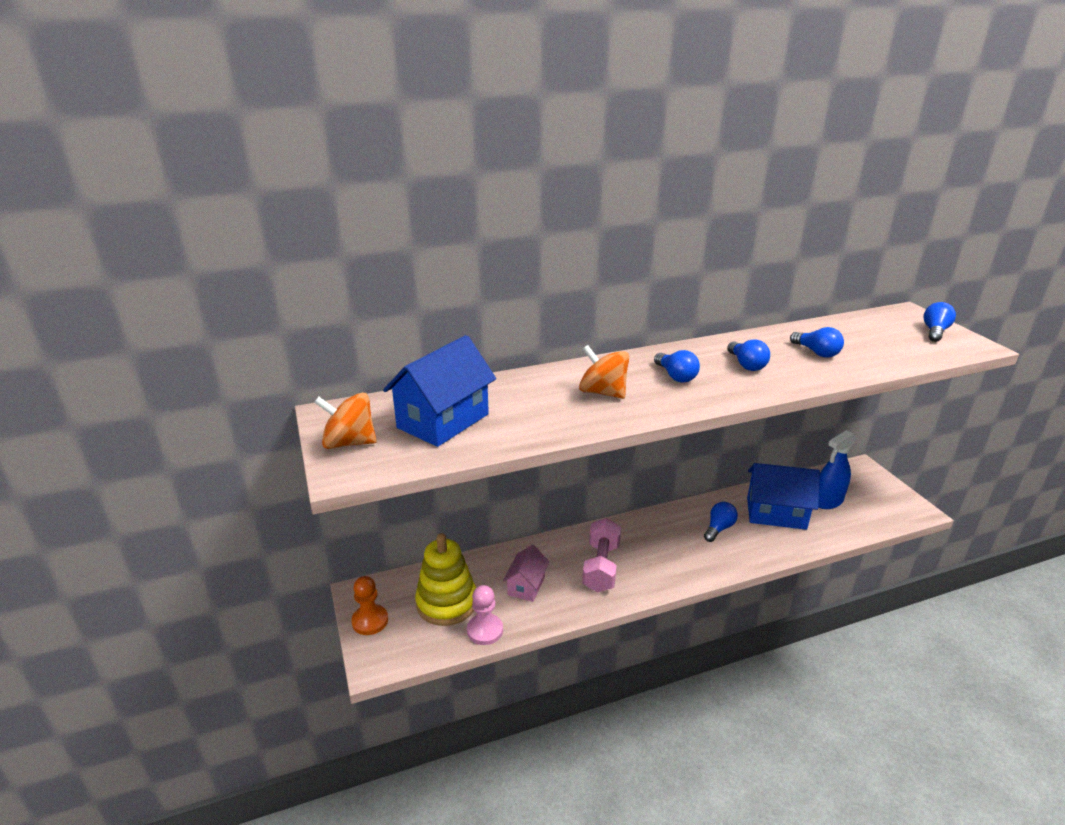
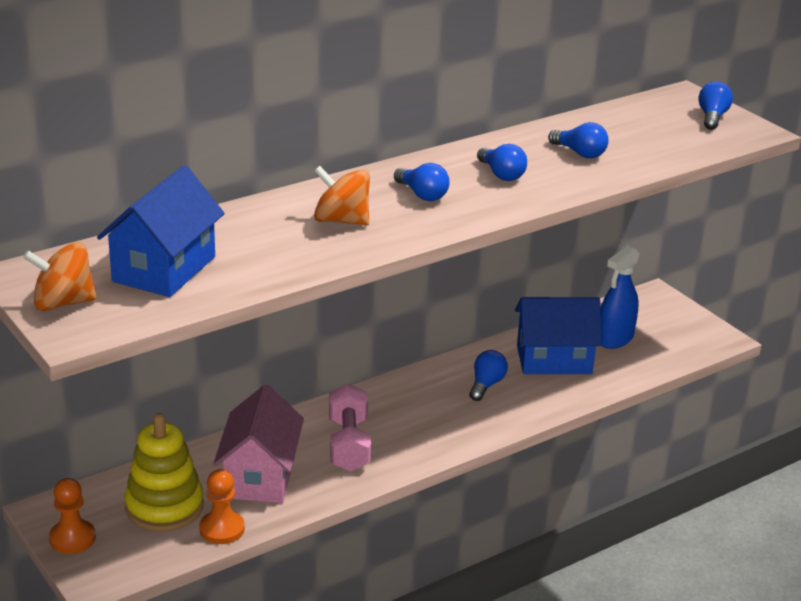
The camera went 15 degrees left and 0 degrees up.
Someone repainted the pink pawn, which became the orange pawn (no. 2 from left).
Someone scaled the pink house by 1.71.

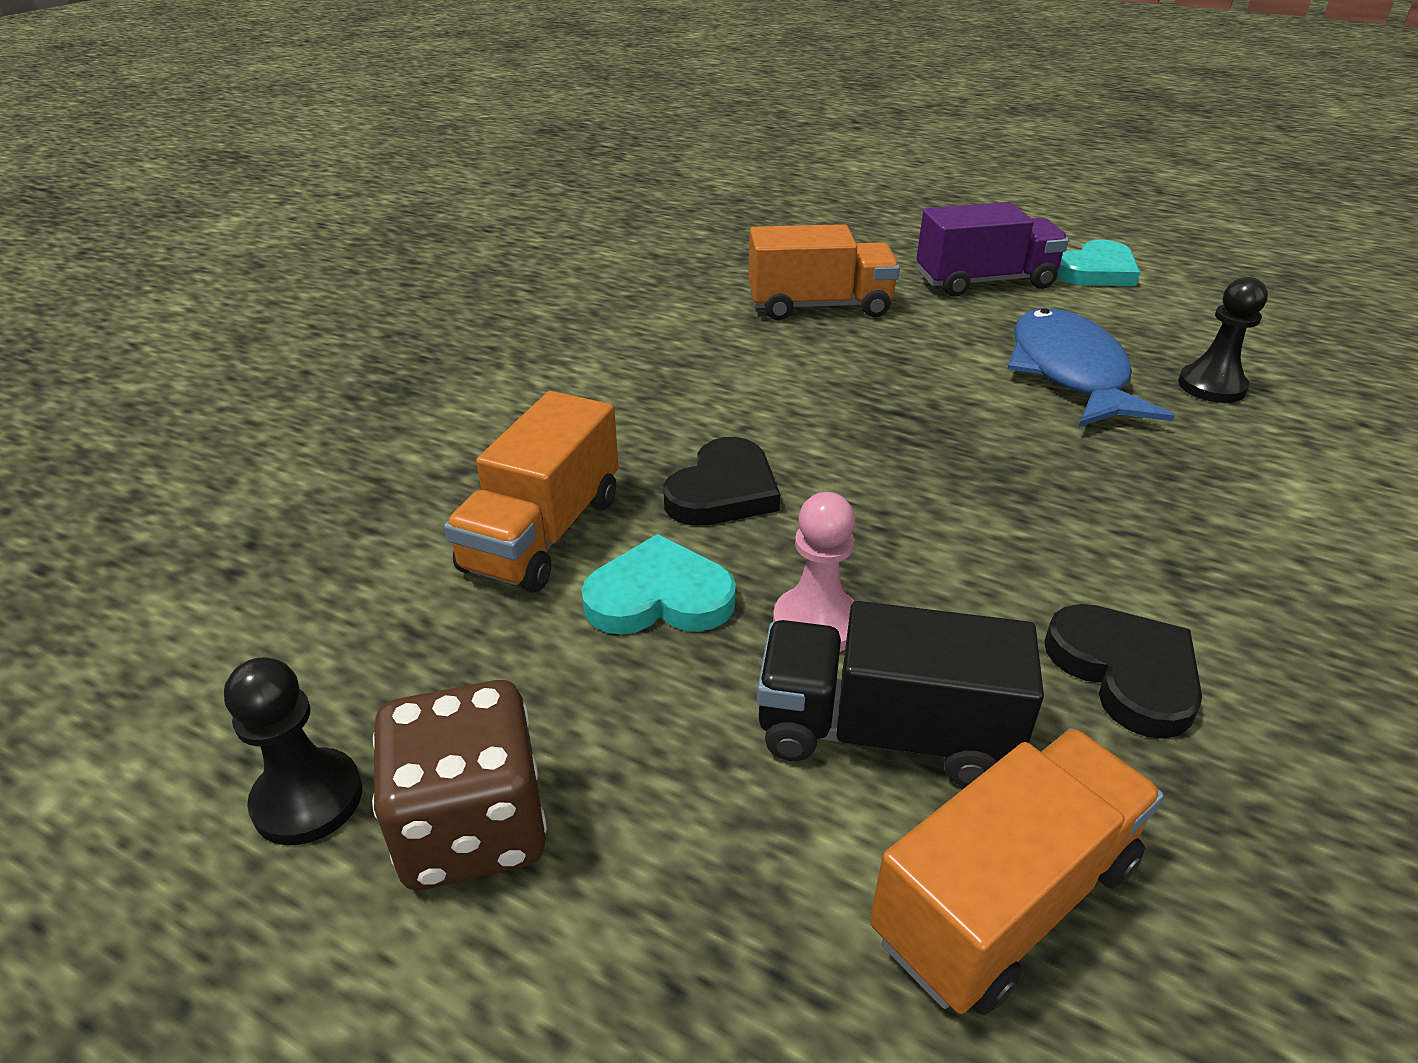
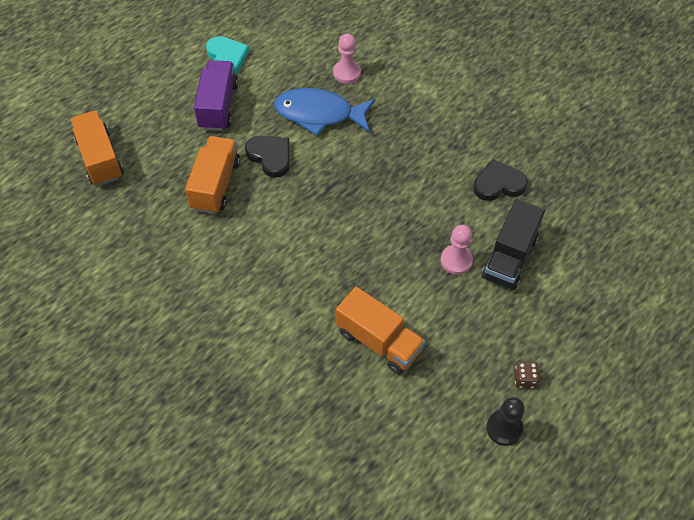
The camera went 75 degrees left and 20 degrees up.
Someone carried the orange truck (no. 3 from left in the first image).
Someone carried the black heart (no. 1 from left).
Someone repainted the black pawn (no. 2 from left), which became the pink pawn (no. 1 from left).
Someone scaled the brown dice by 0.48.
Someone took away the turquoise heart (no. 1 from left).

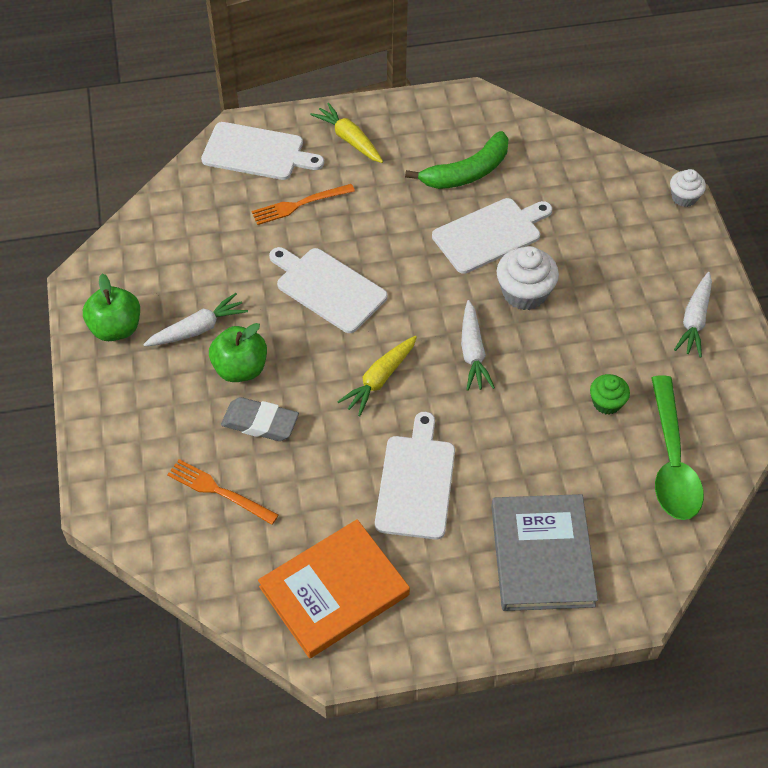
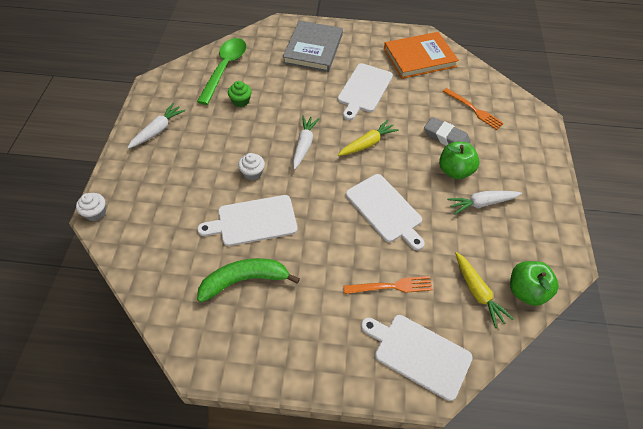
The camera went 165 degrees left and 0 degrees up.
Someone scaled the white cupcake (no. 1 from left in the first image) by 0.61.
Someone carried the yellow carrot (no. 1 from left in the first image).
Someone carried the green apple (no. 1 from left in the first image).

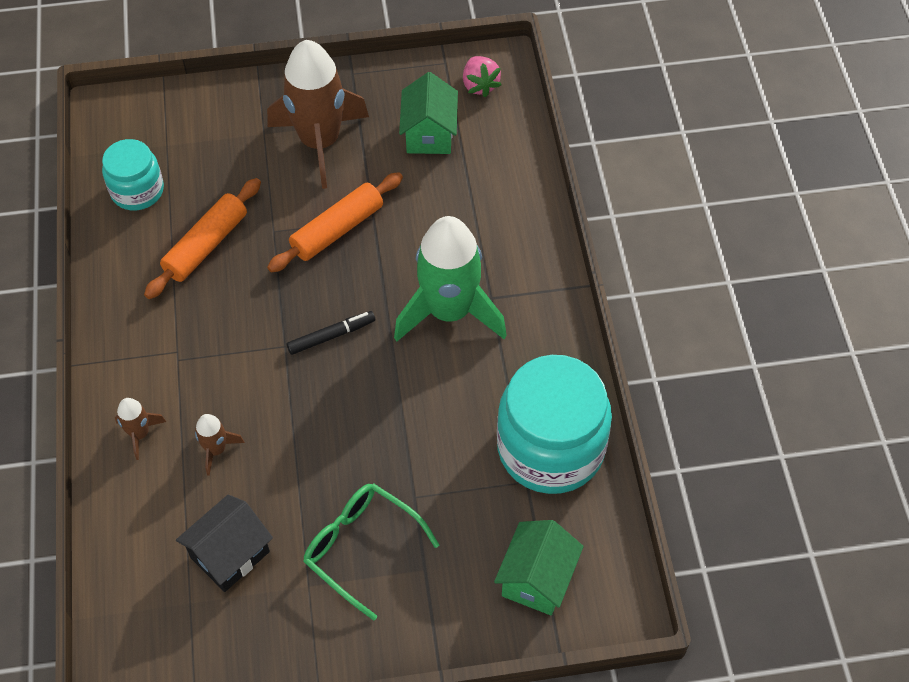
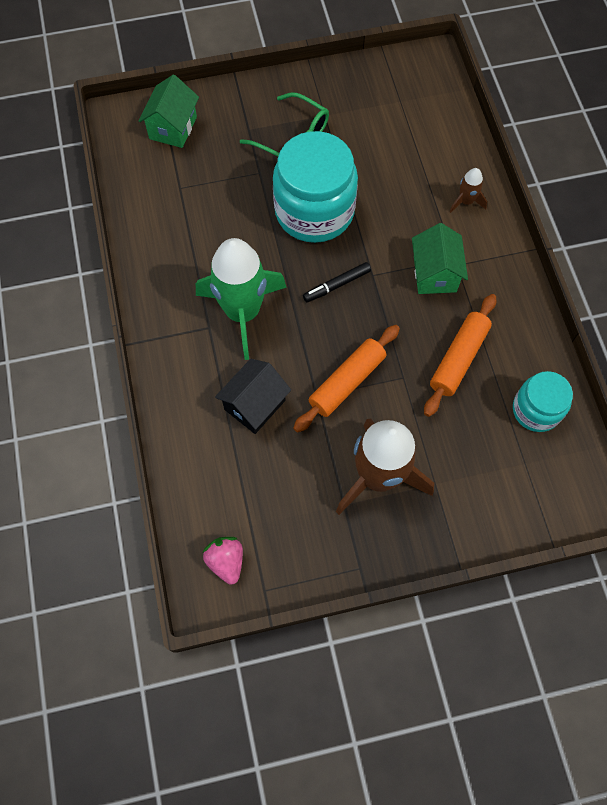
The camera went 175 degrees right and 10 degrees up.
Someone carried the black house.
Someone carried the turquoise jar (no. 2 from left in the first image).
Someone carried the green house (no. 1 from left in the first image).
Someone took away the brown rocket (no. 2 from left).

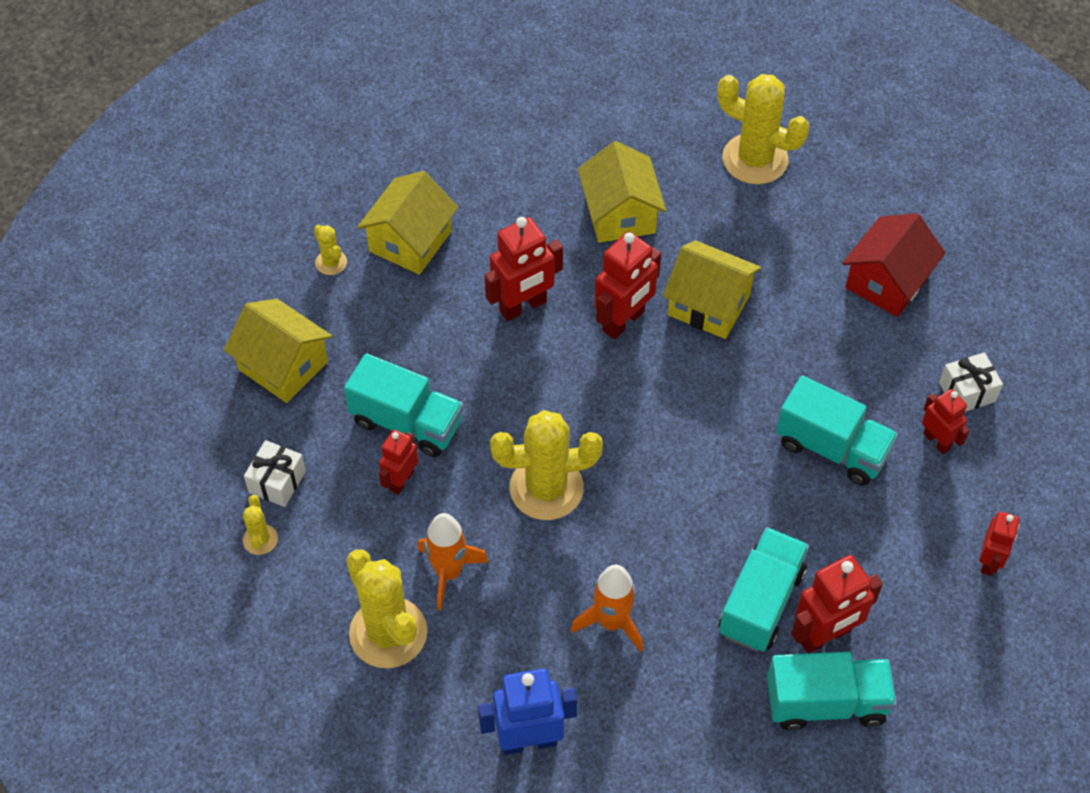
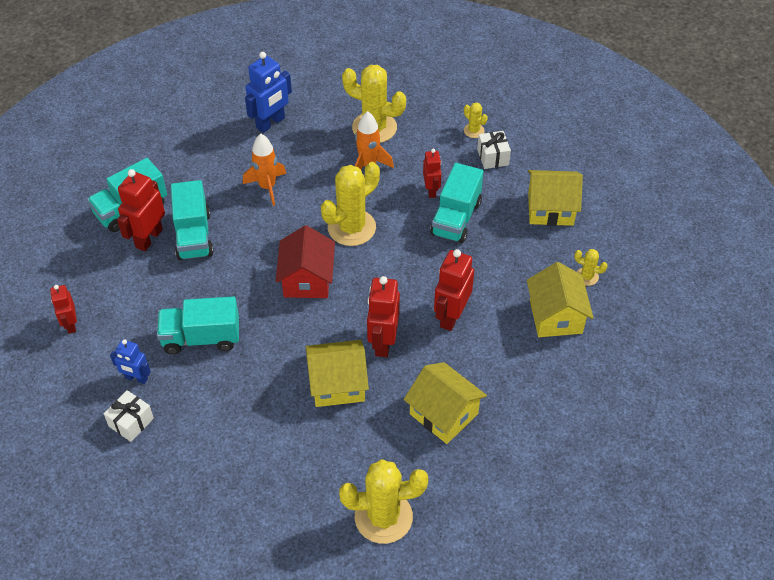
The camera went 145 degrees right and 5 degrees down.
Someone repainted the red robot (no. 5 from left), which became the blue robot (no. 1 from left).
Someone carried the red house.
Someone rotated the turquoise truck (no. 1 from left in the first image) by 60 degrees counterclockwise.

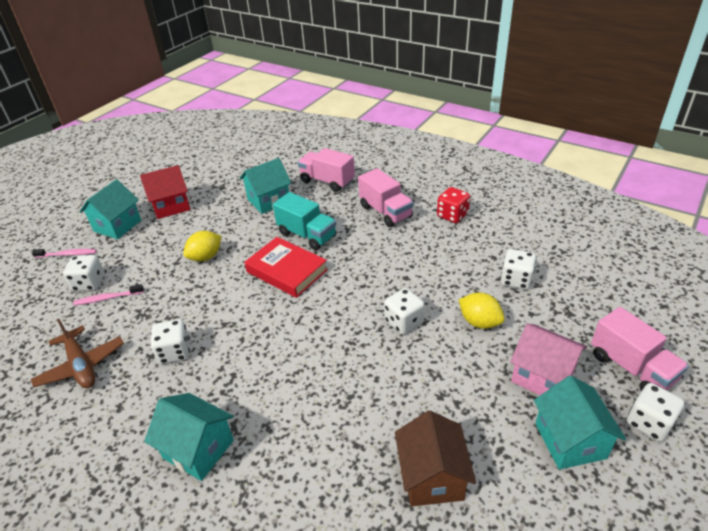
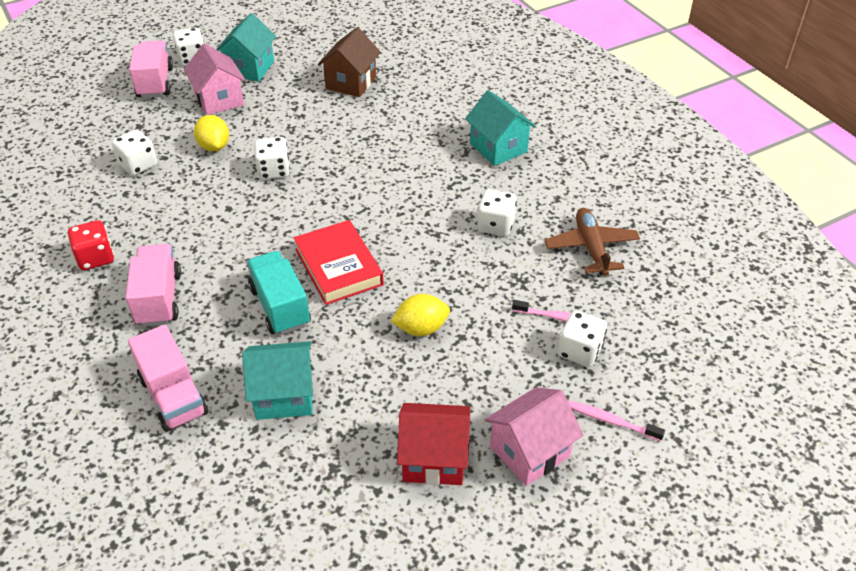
The camera went 155 degrees left and 5 degrees up.
Someone repainted the turquoise house (no. 1 from left), which became the pink house (no. 2 from left).

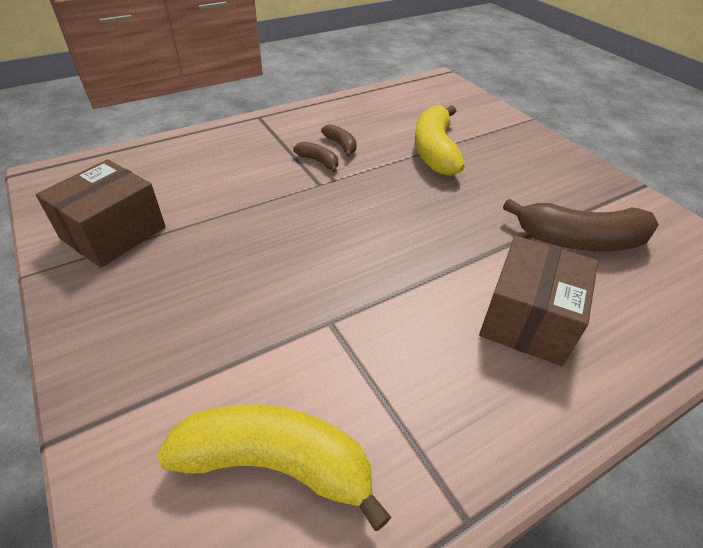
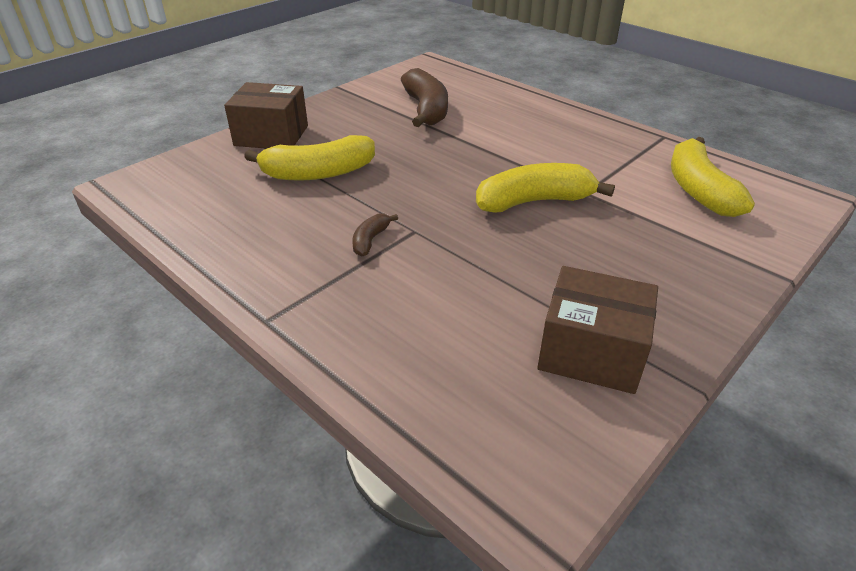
The camera went 105 degrees left and 5 degrees down.
Someone carried the brown box (no. 2 from left in the first image).
Someone put down the yellow banana (no. 2 from left).
Someone took away the brown banana (no. 2 from left).

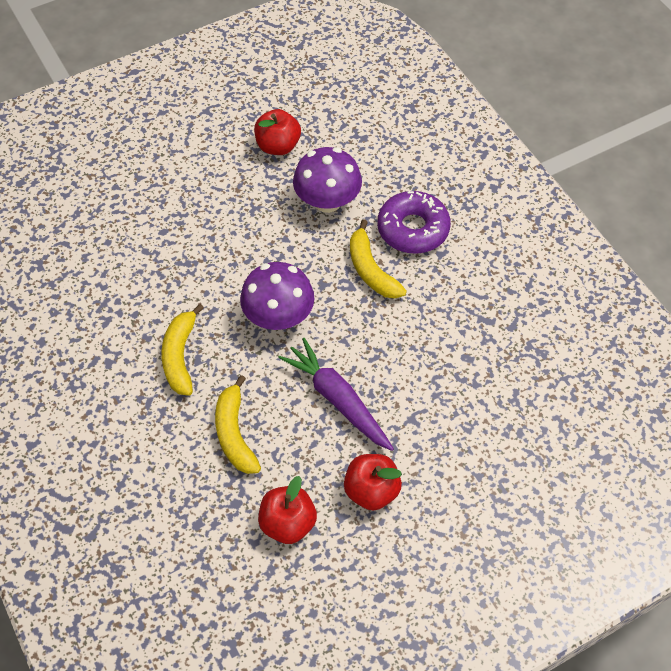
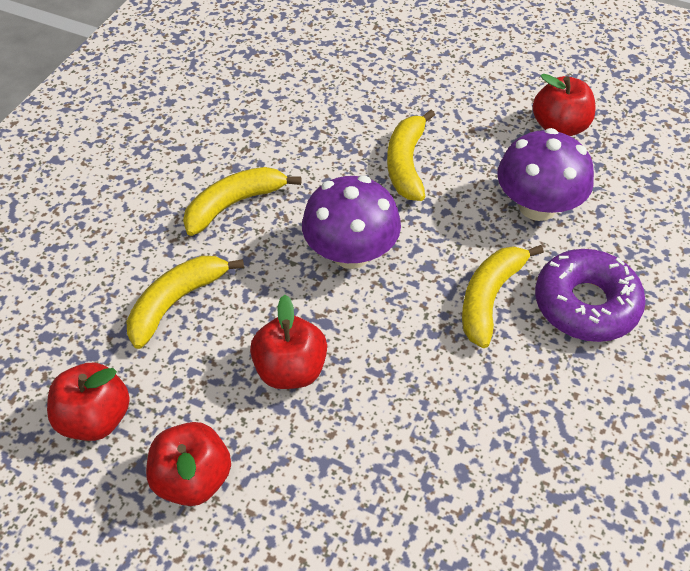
The camera went 55 degrees right and 5 degrees down.
Someone swapped the purple carrot for the red apple (no. 3 from left).
Someone put down the yellow banana (no. 3 from left).

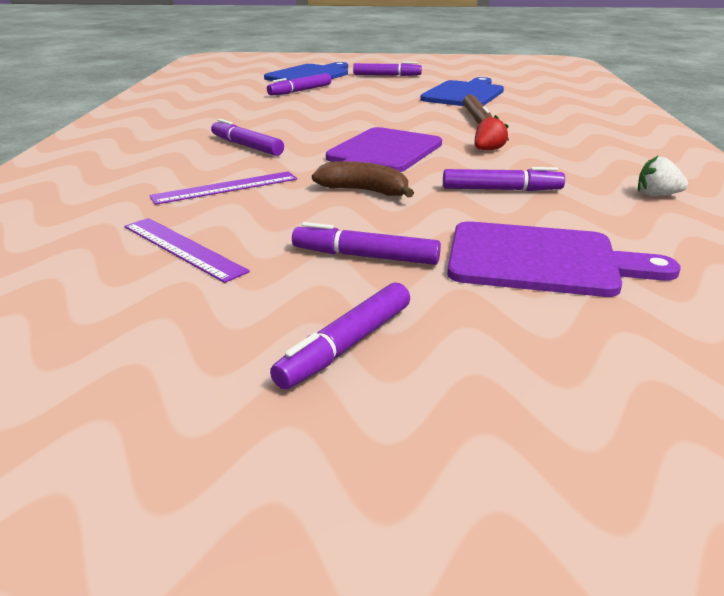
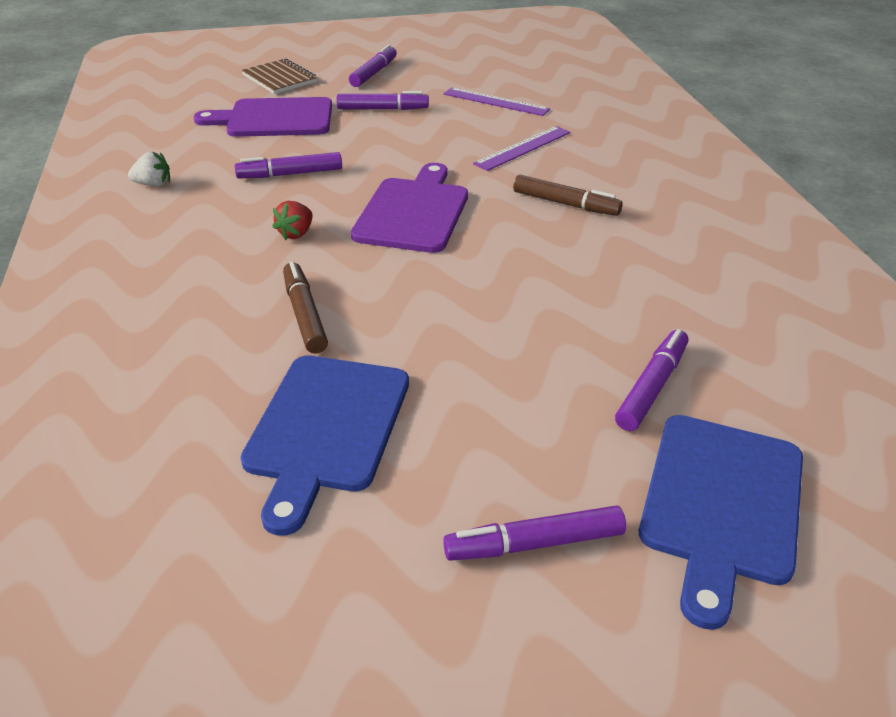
The camera went 165 degrees right and 10 degrees up.
Someone put down the brown notebook.
Someone repainted the purple marker (no. 1 from left), which became the brown marker (no. 2 from left).
Someone took away the brown banana.

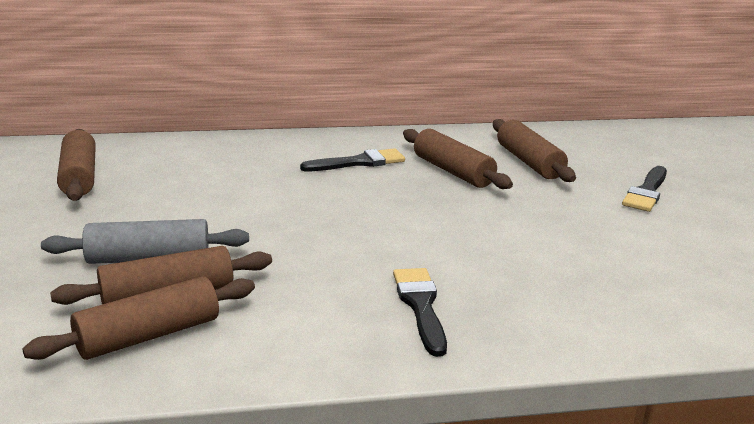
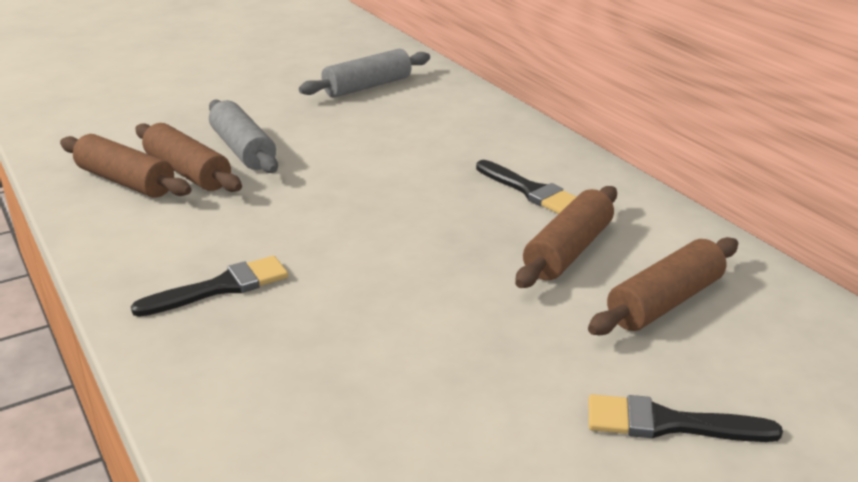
The camera went 70 degrees right and 5 degrees up.
Someone repainted the brown rolling pin (no. 1 from left), which became the grey rolling pin (no. 2 from left).

